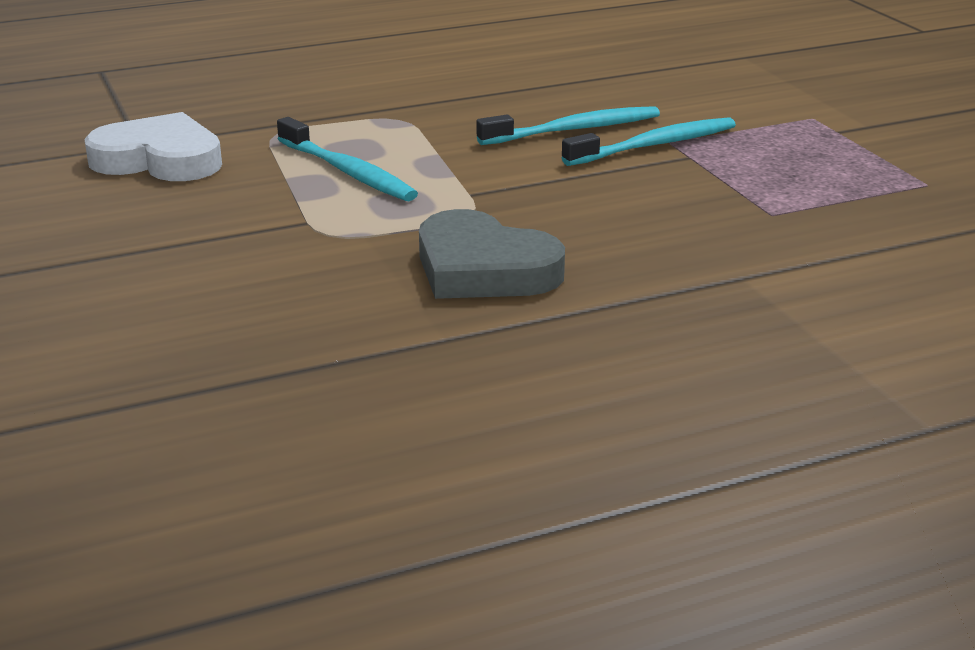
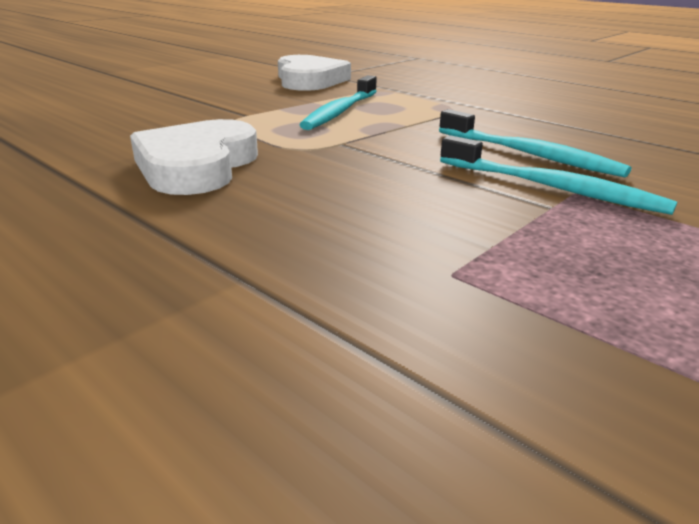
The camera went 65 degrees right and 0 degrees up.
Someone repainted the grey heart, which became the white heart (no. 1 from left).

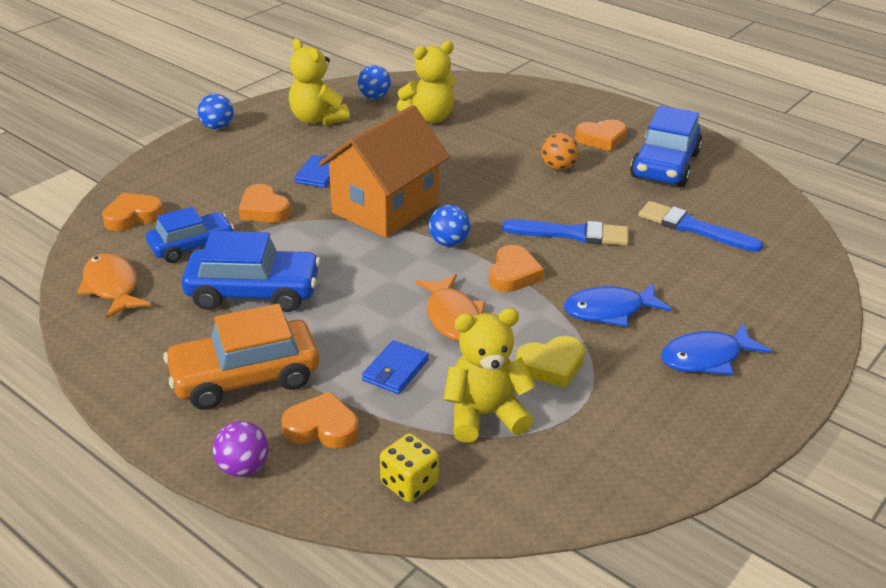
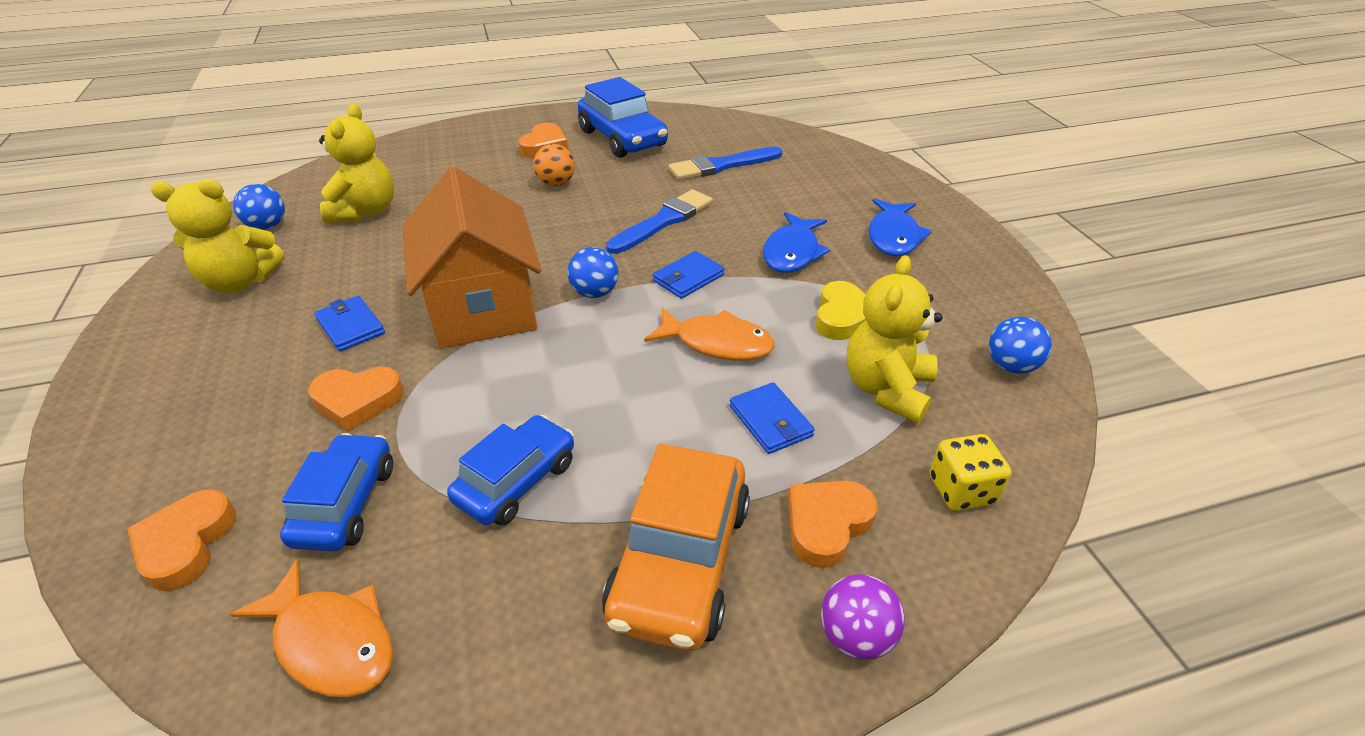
The camera went 55 degrees left and 5 degrees up.
Someone rotated the orange fish (no. 1 from left) by 150 degrees counterclockwise.
Someone scaled the blue car (no. 2 from left) by 0.67.
Someone swapped the orange heart (no. 4 from left) for the blue wallet (no. 2 from left).
Someone carried the blue ball (no. 1 from left in the first image).

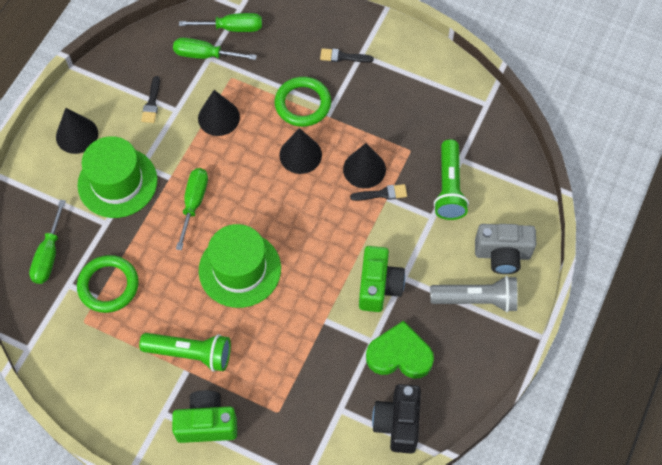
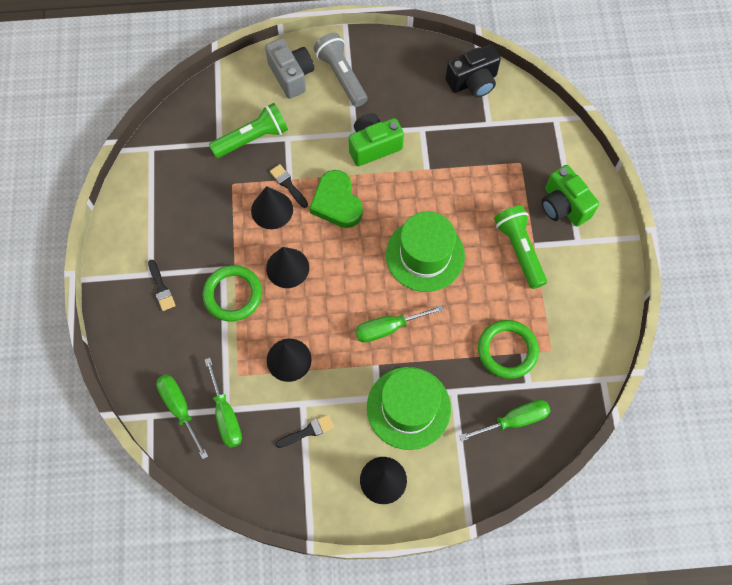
The camera went 120 degrees left and 5 degrees up.
Someone carried the green heart.

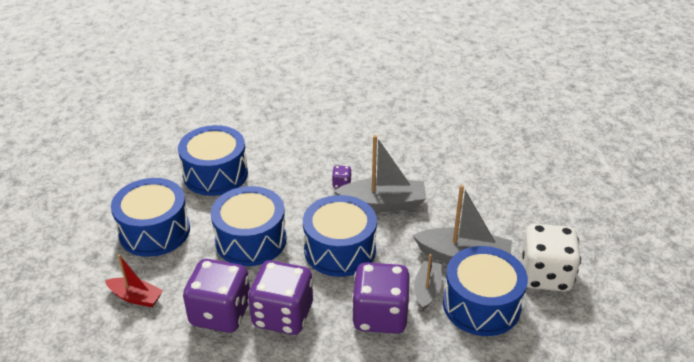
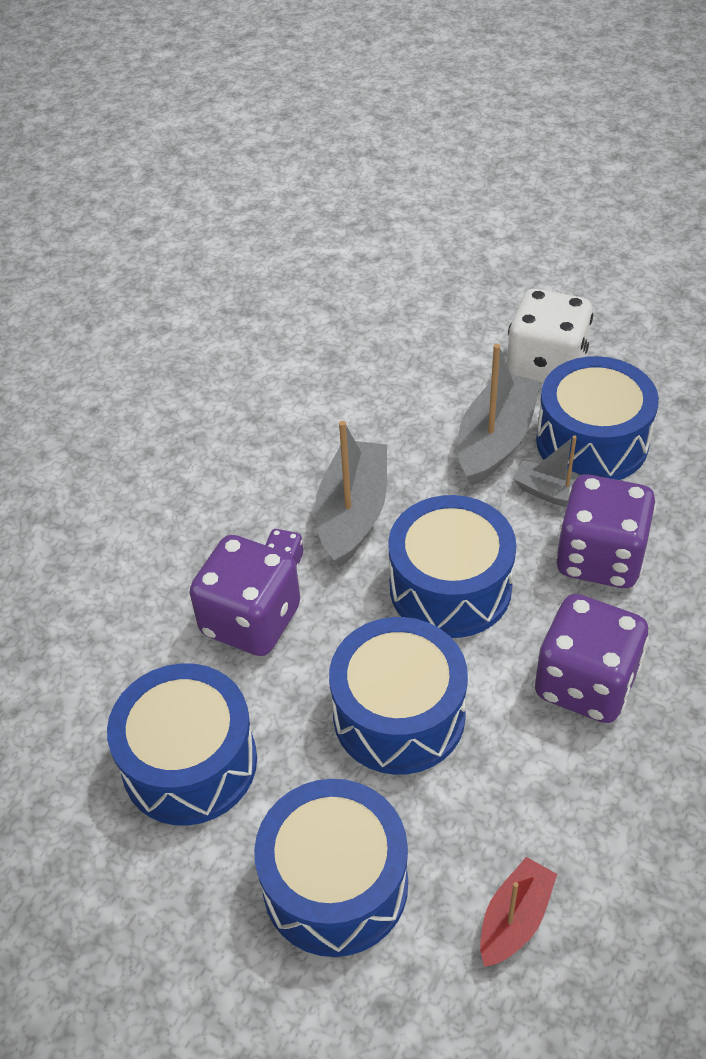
The camera went 75 degrees left and 10 degrees up.
Someone carried the purple dice (no. 1 from left).

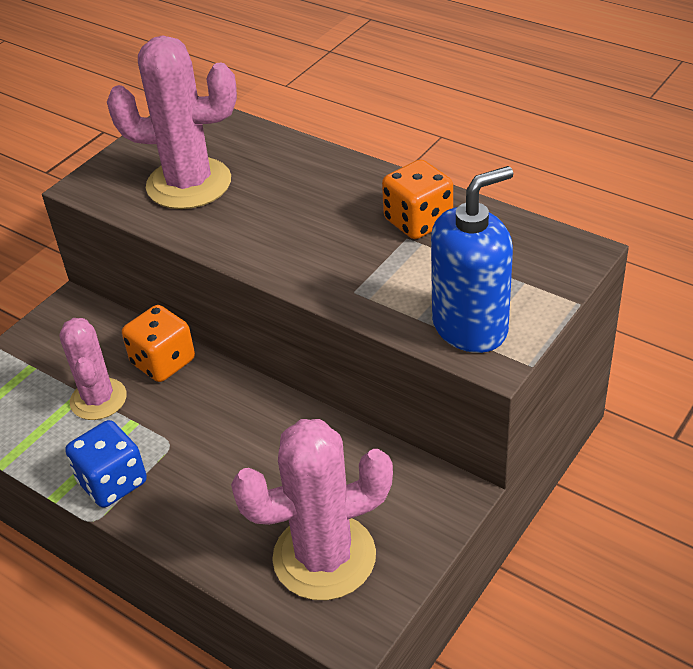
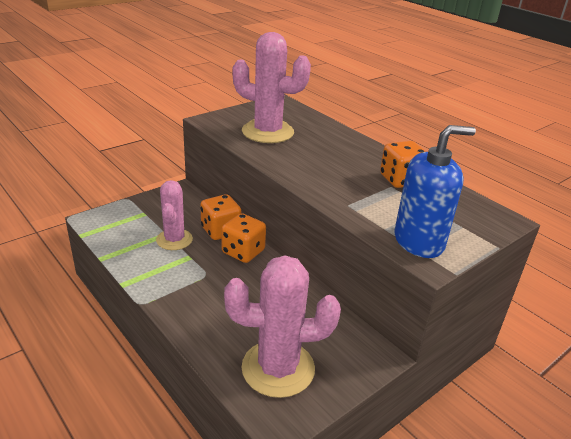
The camera went 10 degrees right and 10 degrees down.
Someone put down the orange dice (no. 2 from left).
Someone took away the blue dice.

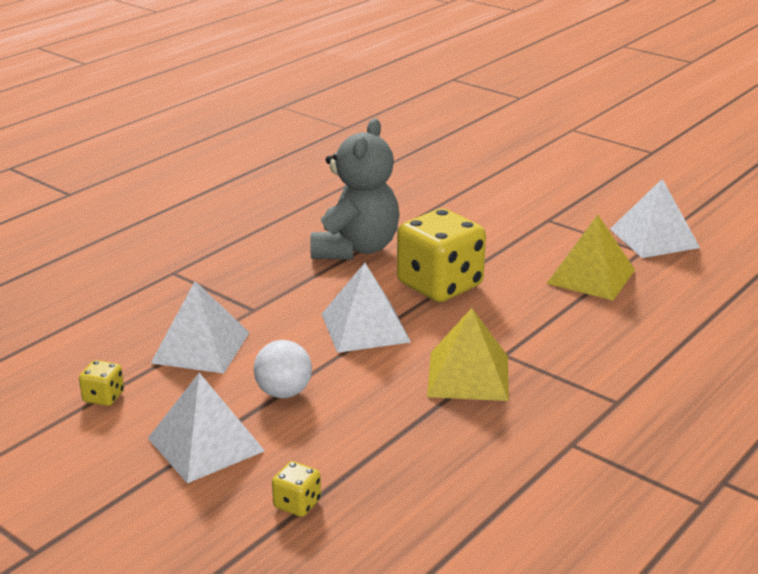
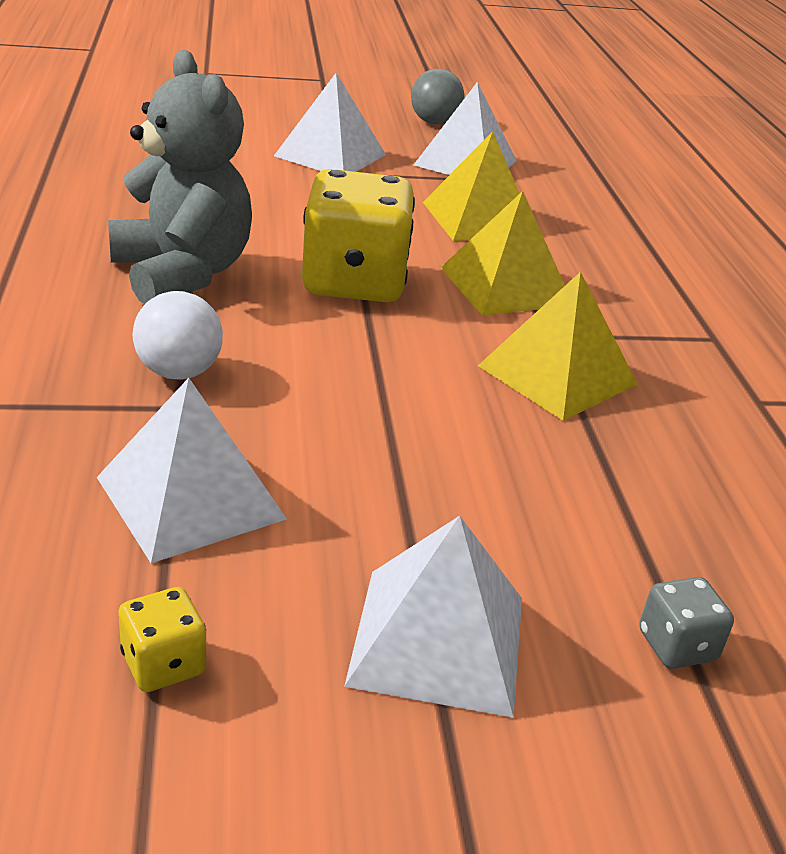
The camera went 50 degrees left and 5 degrees up.
Someone carried the white ball.
Someone carried the white pyramid (no. 3 from left in the first image).
Someone put down the grey ball.
Someone put down the yellow pyramid (no. 2 from left).
Someone repainted the yellow dice (no. 2 from left), which became the grey dice.

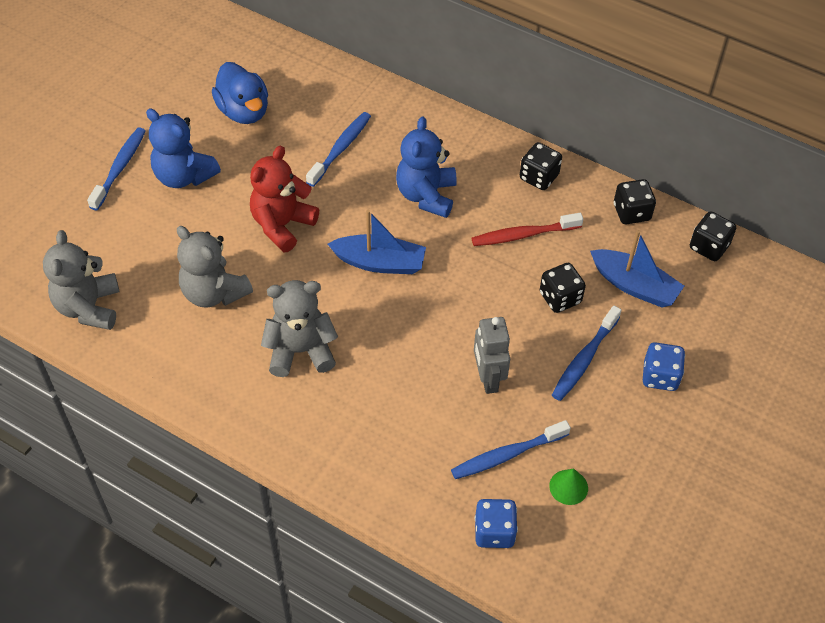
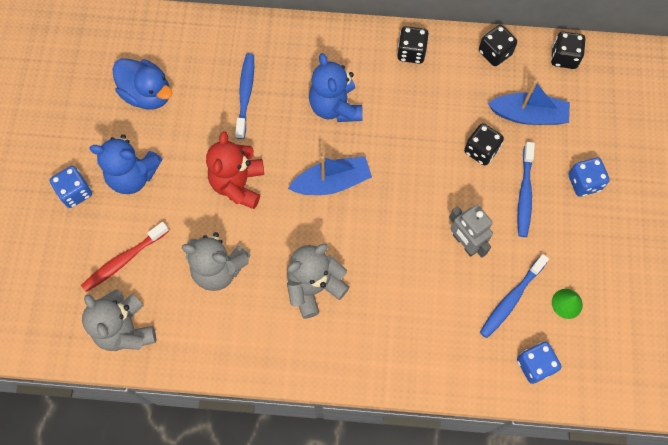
The camera went 25 degrees left and 15 degrees up.
Someone swapped the blue toothbrush (no. 1 from left) for the blue dice (no. 1 from left).
Someone carried the red toothbrush.

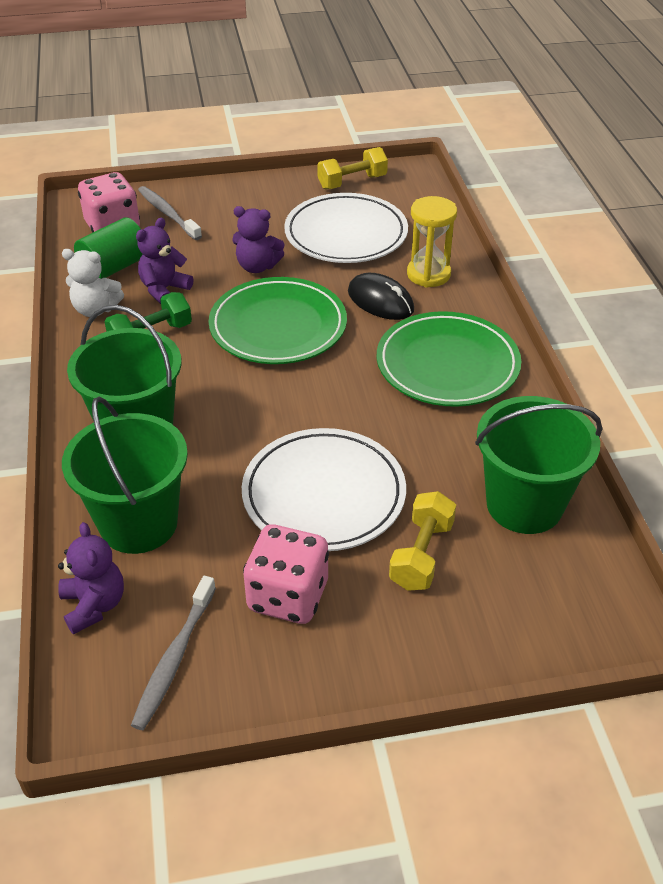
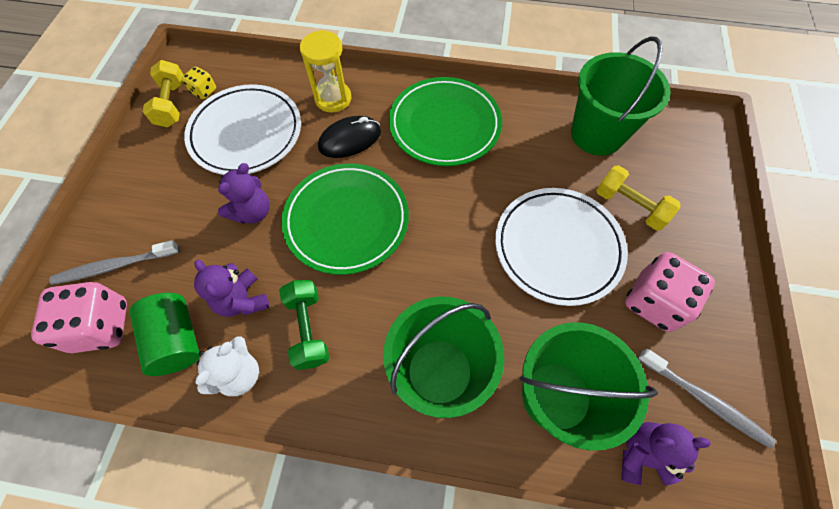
The camera went 70 degrees left and 20 degrees up.
Someone put down the yellow dice.

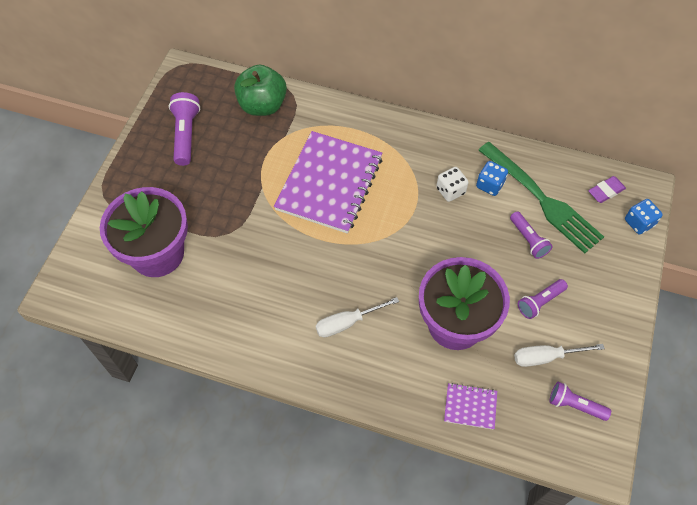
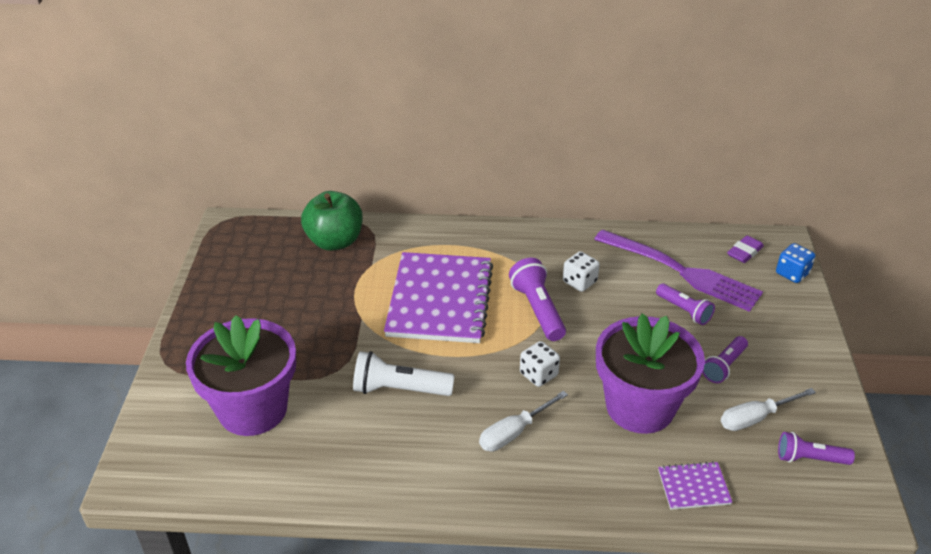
The camera went 15 degrees left and 20 degrees down.
Someone put down the white flashlight.
Someone carried the purple flashlight (no. 1 from left).
Someone put down the white dice (no. 1 from left).
Someone repainted the green fork, which became the purple fork.
Someone took away the blue dice (no. 1 from left).

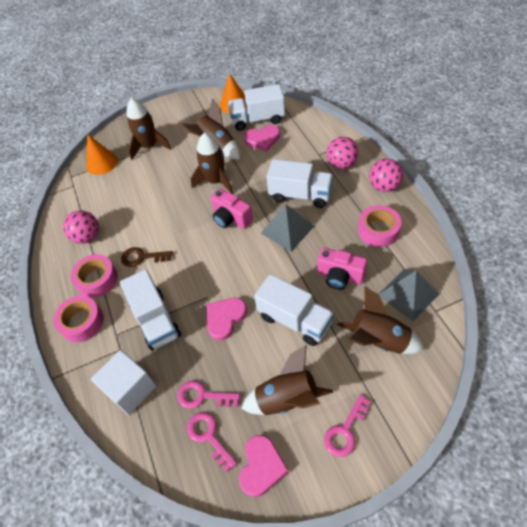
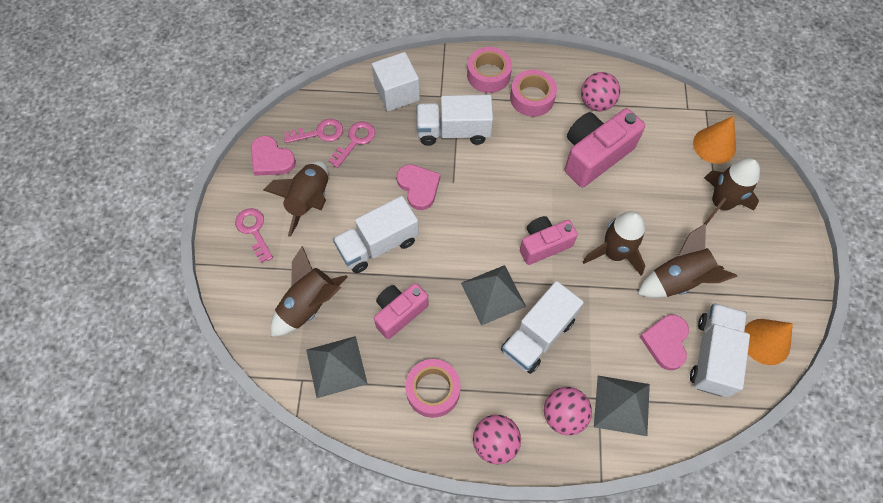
The camera went 110 degrees right and 10 degrees up.
Someone put down the pink camera (no. 3 from left).
Someone put down the grey pyramid (no. 3 from left).
Someone took away the brown key.

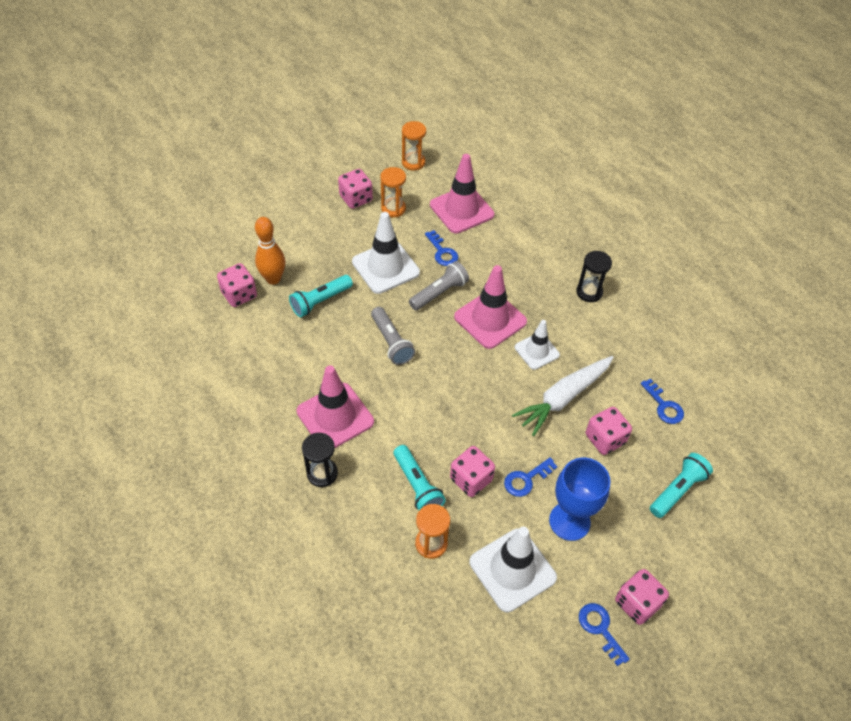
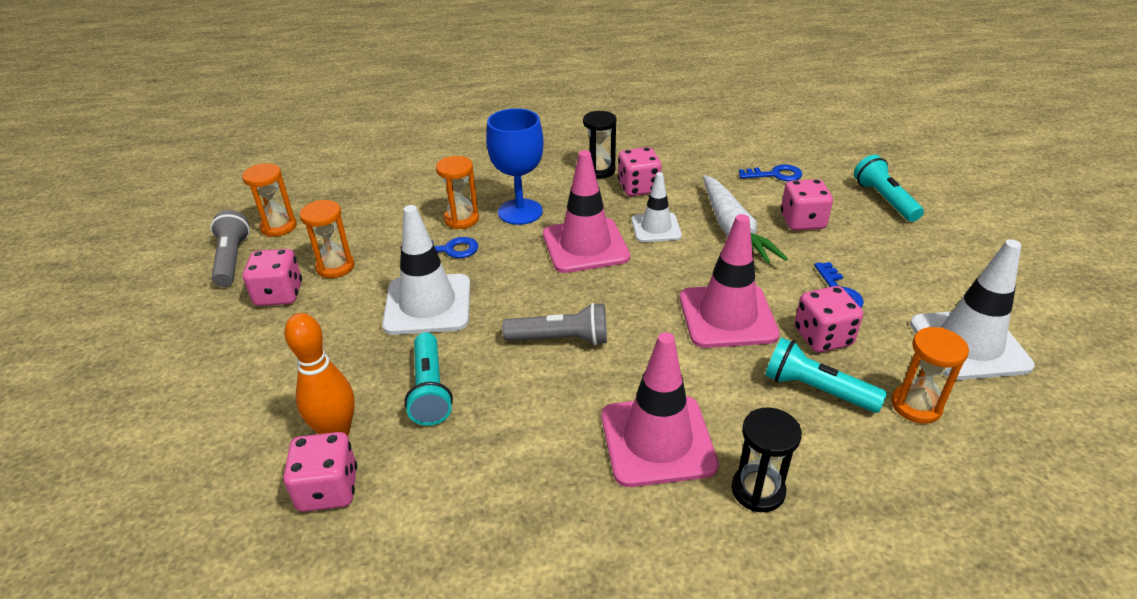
The camera went 60 degrees left and 15 degrees down.
Someone carried the grey flashlight (no. 2 from left in the first image).
Someone put down the orange hourglass (no. 3 from left).
Someone carried the blue goblet.
Someone carried the pink dice (no. 5 from left in the first image).
Someone carried the pink traffic cone (no. 2 from left in the first image).
Someone rotated the turquoise flashlight (no. 2 from left) by 150 degrees counterclockwise.
Someone took away the blue key (no. 3 from left).

